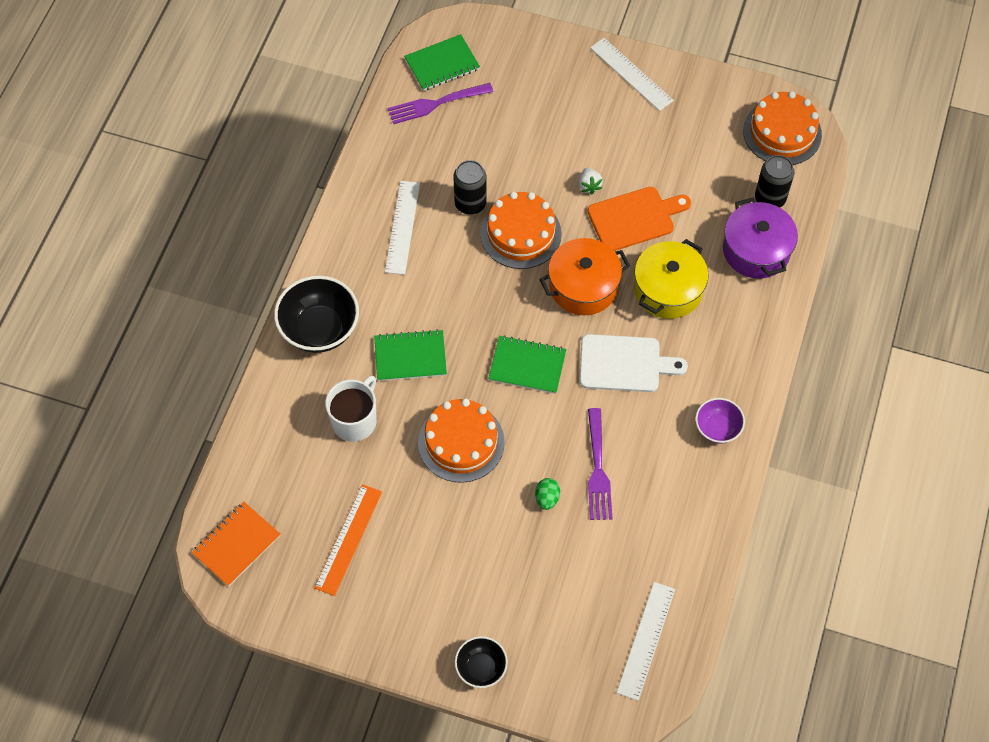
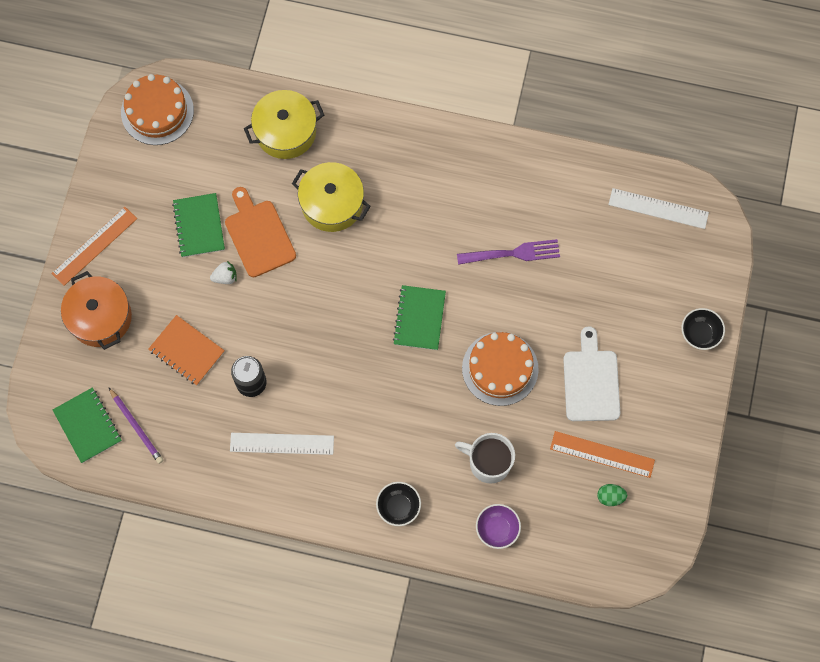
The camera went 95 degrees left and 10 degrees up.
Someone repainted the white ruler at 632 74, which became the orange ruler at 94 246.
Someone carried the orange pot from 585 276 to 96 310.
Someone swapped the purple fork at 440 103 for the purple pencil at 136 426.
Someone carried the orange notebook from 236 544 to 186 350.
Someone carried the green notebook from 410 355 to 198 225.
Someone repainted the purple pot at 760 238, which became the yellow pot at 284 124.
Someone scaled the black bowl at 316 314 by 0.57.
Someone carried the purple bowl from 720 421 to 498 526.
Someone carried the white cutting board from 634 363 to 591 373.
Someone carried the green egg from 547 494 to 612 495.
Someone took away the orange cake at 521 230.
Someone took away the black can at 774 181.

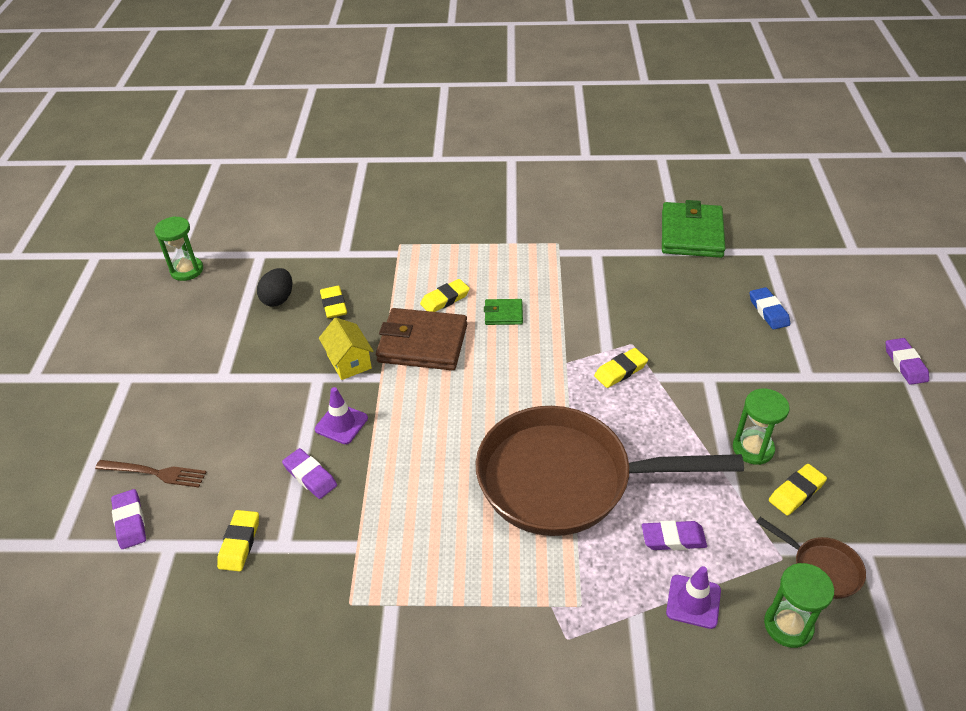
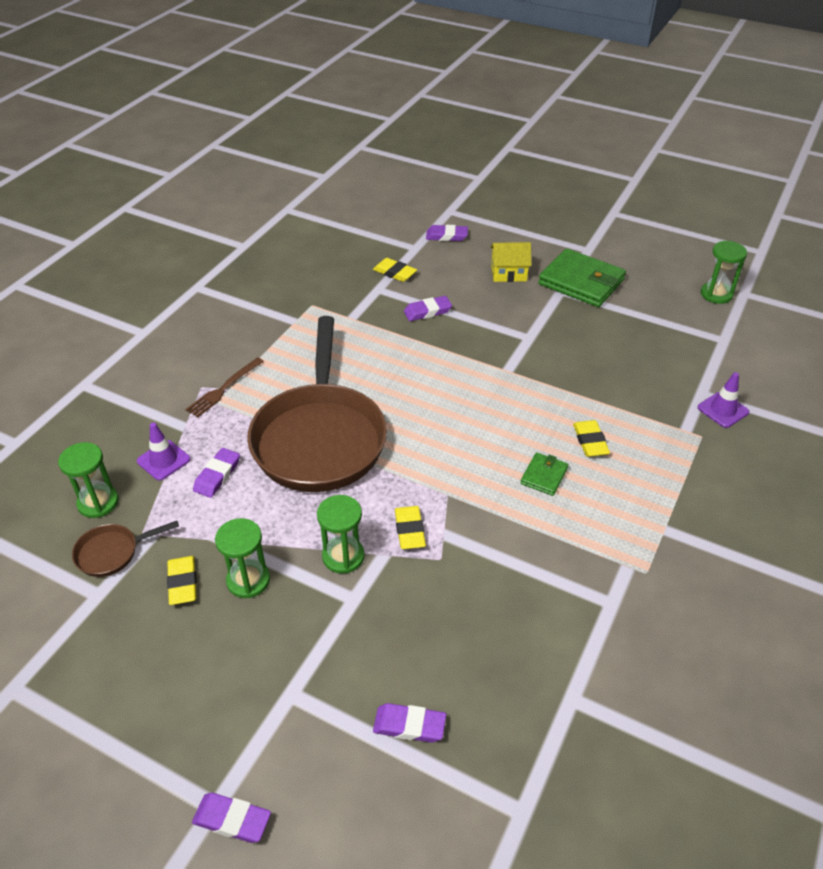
The camera went 115 degrees right and 0 degrees up.
Someone carried the brown fork from 150 474 to 224 387.
Someone rotated the brown pan at 610 471 by 150 degrees clockwise.
Someone put down the green hourglass at 341 534.
Someone repainted the blue eraser at 770 308, which became the purple eraser at 409 723.
Someone carried the yellow house from 346 348 to 510 262.
Someone carried the green wallet from 694 229 to 582 278.
Someone carried the purple traffic cone from 341 415 to 723 400.
Someone took away the black egg at 274 287.
Someone took away the yellow eraser at 333 302.
Someone took away the brown wallet at 421 339.

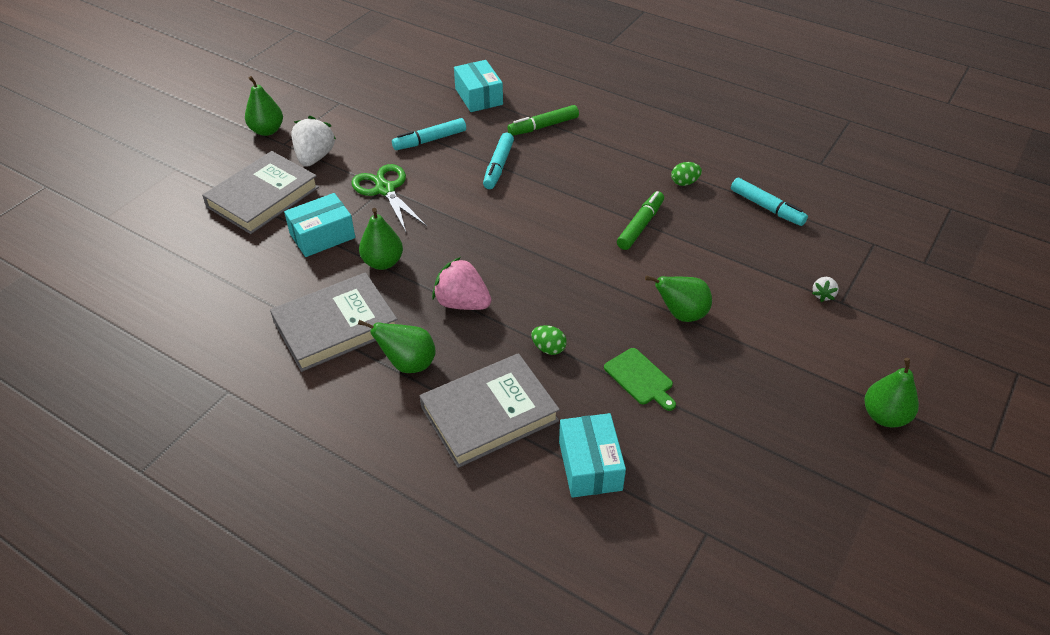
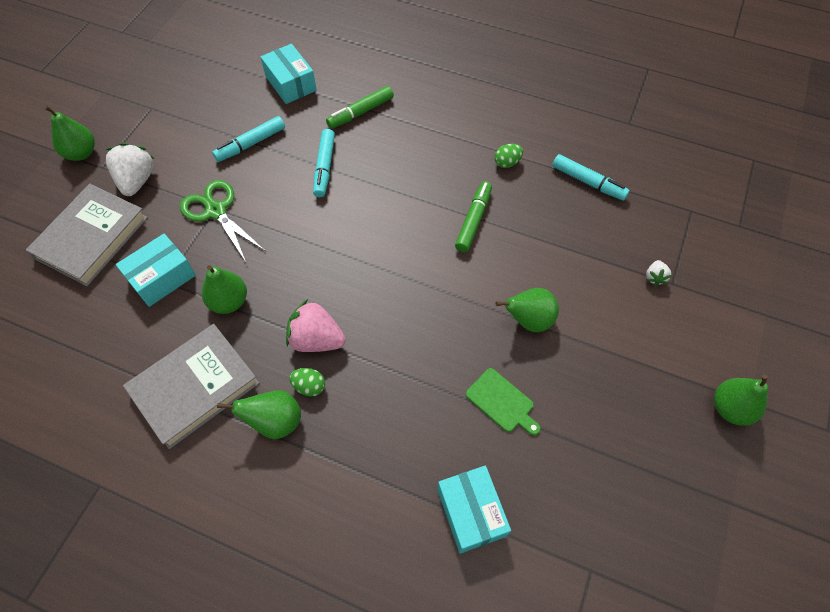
The camera went 10 degrees left and 15 degrees up.
Someone carried the green egg from 549 340 to 307 382.
Someone took away the grey book at 490 410.

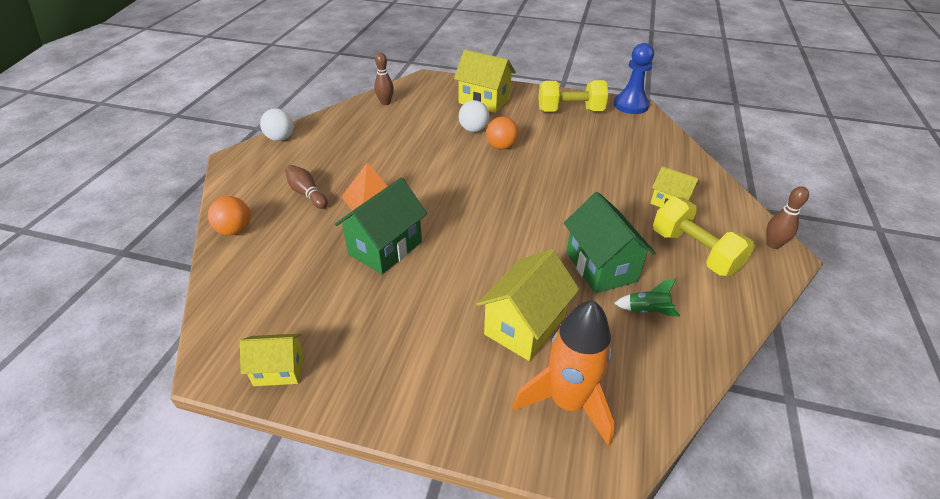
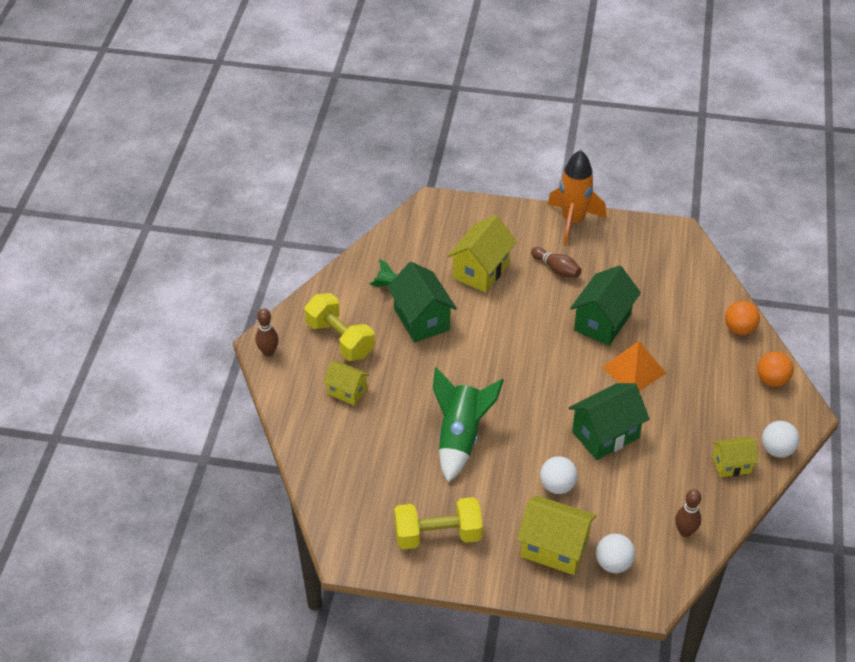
The camera went 175 degrees right and 5 degrees up.
Someone put down the green rocket at 468 424.
Someone carried the brown bowling pin from 306 187 to 556 262.
Someone carried the orange rocket from 563 373 to 577 197.
Someone put down the green house at 609 421.
Someone put down the white ball at 615 553.
Someone carried the yellow house from 272 359 to 735 457.
Someone carried the orange ball from 502 133 to 775 369.
Someone took away the blue pawn at 634 78.

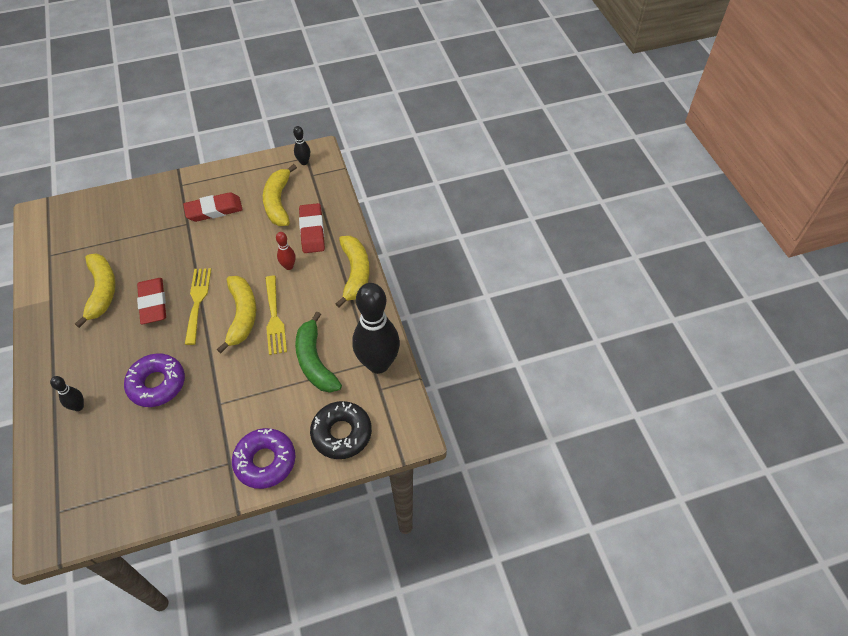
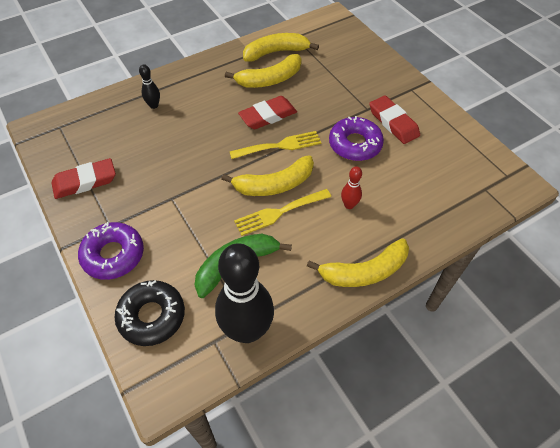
The camera went 75 degrees right and 0 degrees up.
Someone carried the red eraser from 312 228 to 84 178.
Someone carried the yellow banana from 280 195 to 281 47.
Someone carried the purple donut from 154 380 to 356 138.
Someone took away the black bowling pin at 301 145.

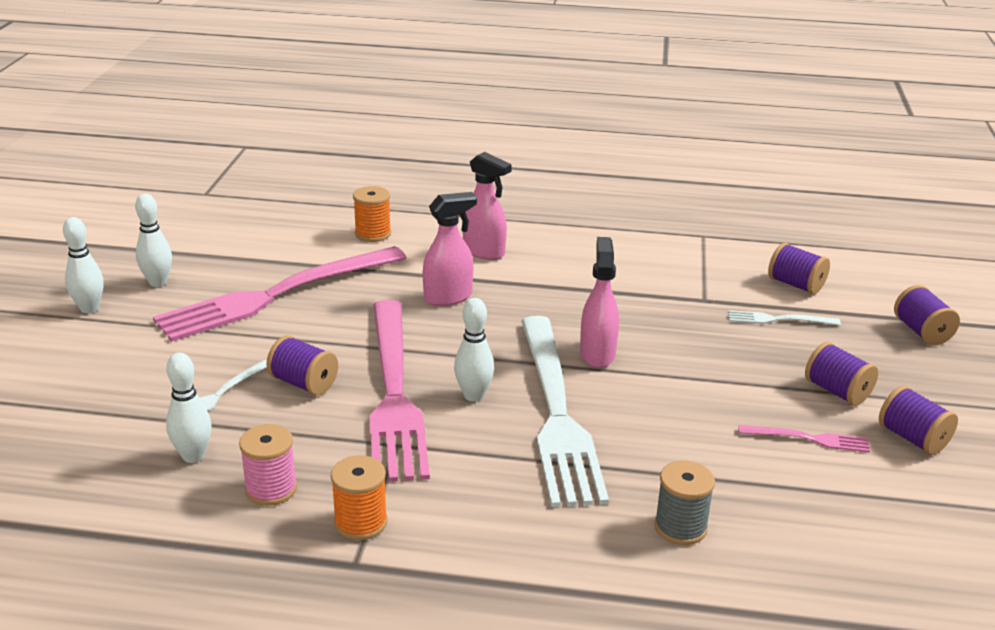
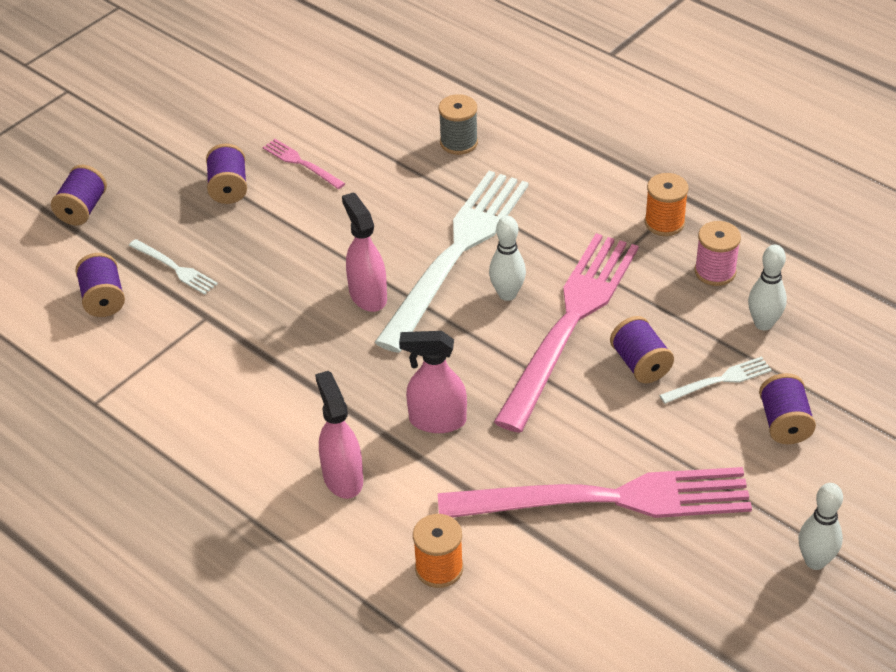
The camera went 145 degrees left and 15 degrees up.
Someone rotated the pink spray bottle at 599 302 by 120 degrees clockwise.
Someone carried the purple spool from 918 420 to 787 408.
Someone took away the white bowling pin at 153 240.

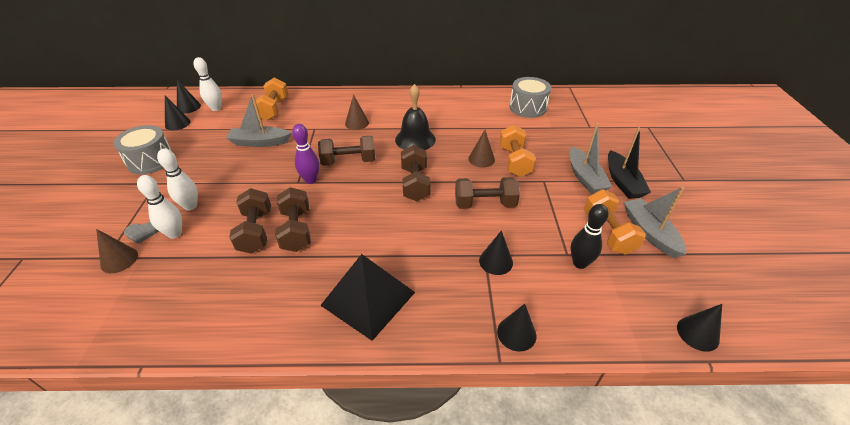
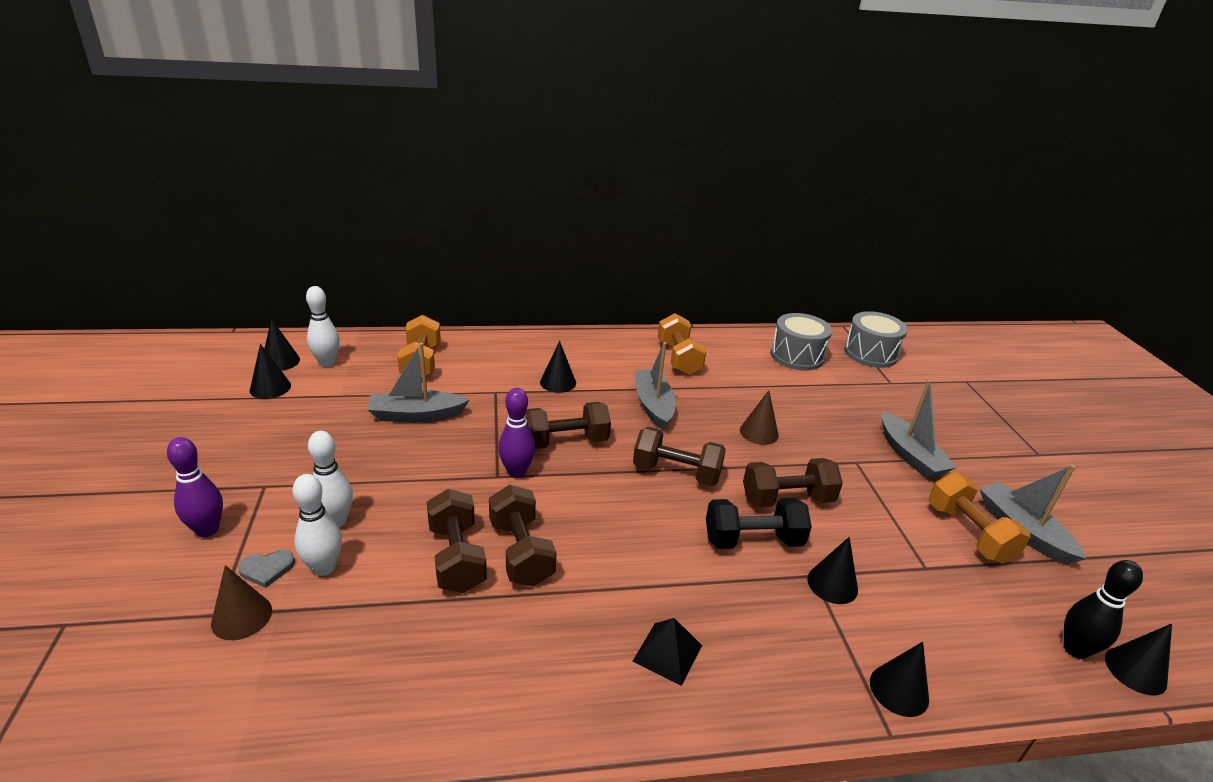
The camera went 10 degrees left and 10 degrees down.
Someone put down the purple bowling pin at 195 487.
Someone repainted the brown cone at 357 112, which became the black cone at 558 367.
Someone rotated the brown dumbbell at 415 173 by 60 degrees counterclockwise.
Someone scaled the black pyramid at 367 297 by 0.52.
Someone swapped the black bell at 415 117 for the grey boat at 655 386.
Someone carried the orange dumbbell from 517 151 to 682 344.
Someone put down the black dumbbell at 759 523.
Someone carried the grey drum from 142 149 to 876 339.
Someone carried the black bowling pin from 590 236 to 1103 609.
Someone took away the black boat at 629 163.

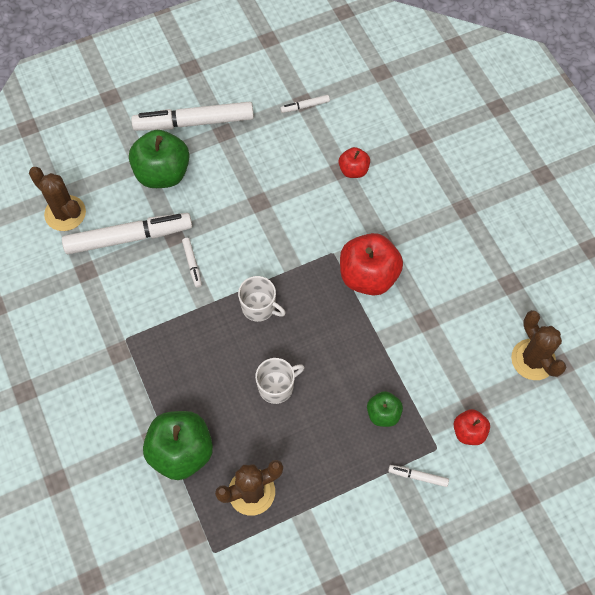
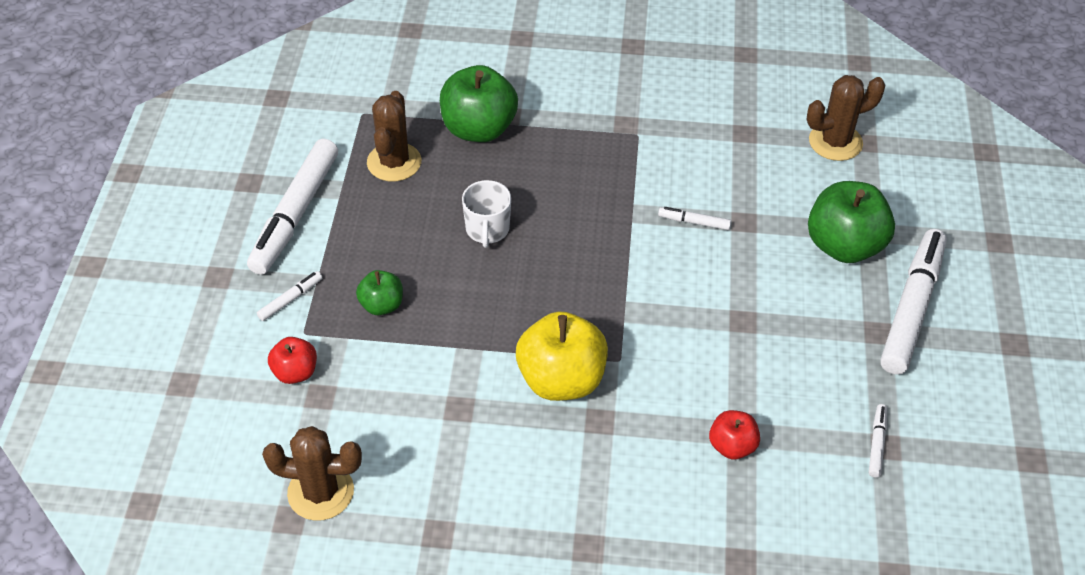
The camera went 120 degrees right and 15 degrees down.
Someone carried the white marker from 127 233 to 292 207.
Someone repainted the red apple at 371 264, which became the yellow apple at 562 356.
Someone took away the white mug at 262 299.

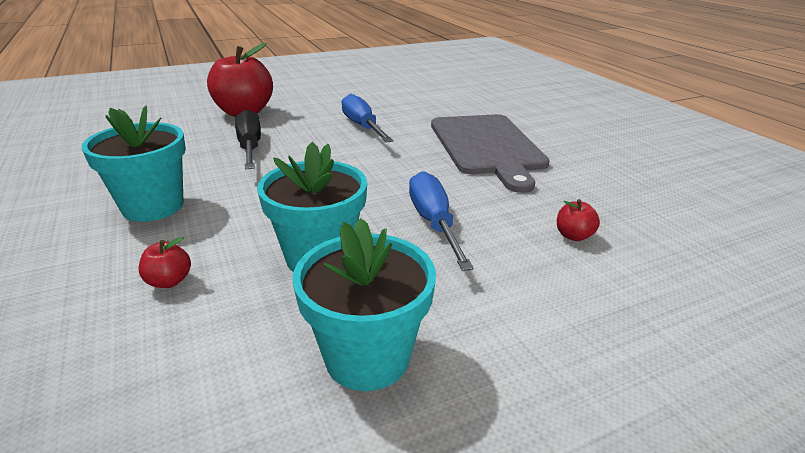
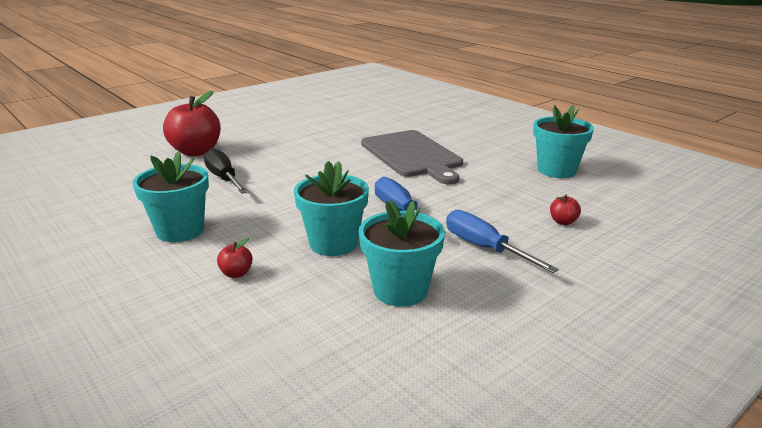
The camera went 15 degrees left and 5 degrees down.
Someone carried the blue screwdriver from 367 118 to 502 241.
Someone put down the turquoise flower pot at 563 141.
Someone carried the red apple from 578 220 to 565 210.

